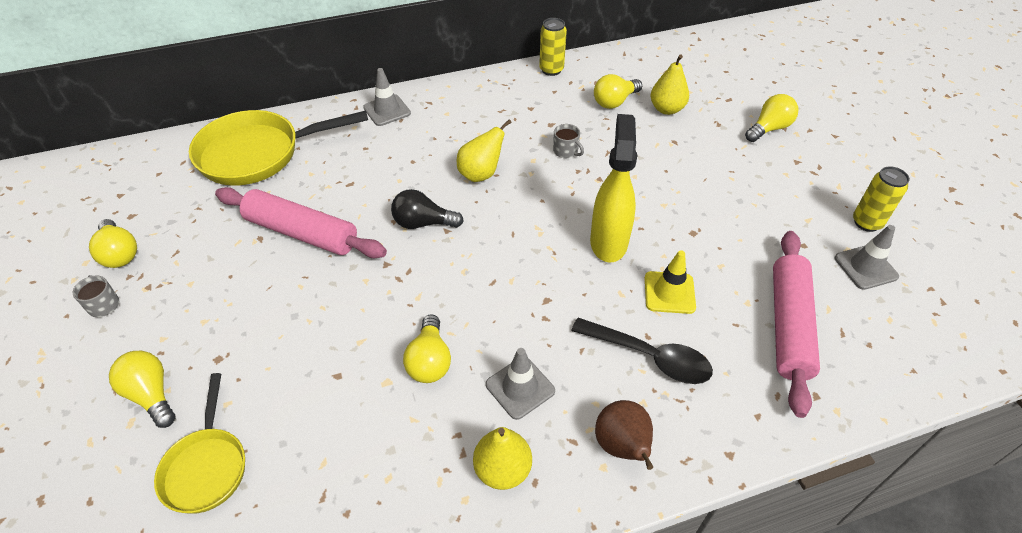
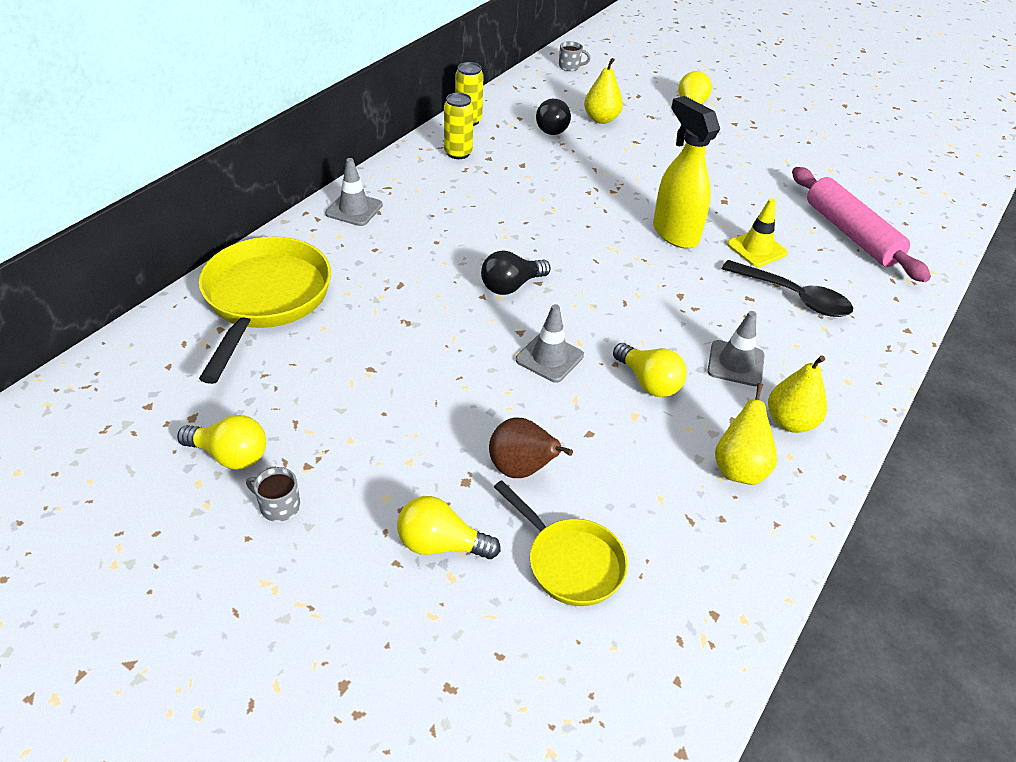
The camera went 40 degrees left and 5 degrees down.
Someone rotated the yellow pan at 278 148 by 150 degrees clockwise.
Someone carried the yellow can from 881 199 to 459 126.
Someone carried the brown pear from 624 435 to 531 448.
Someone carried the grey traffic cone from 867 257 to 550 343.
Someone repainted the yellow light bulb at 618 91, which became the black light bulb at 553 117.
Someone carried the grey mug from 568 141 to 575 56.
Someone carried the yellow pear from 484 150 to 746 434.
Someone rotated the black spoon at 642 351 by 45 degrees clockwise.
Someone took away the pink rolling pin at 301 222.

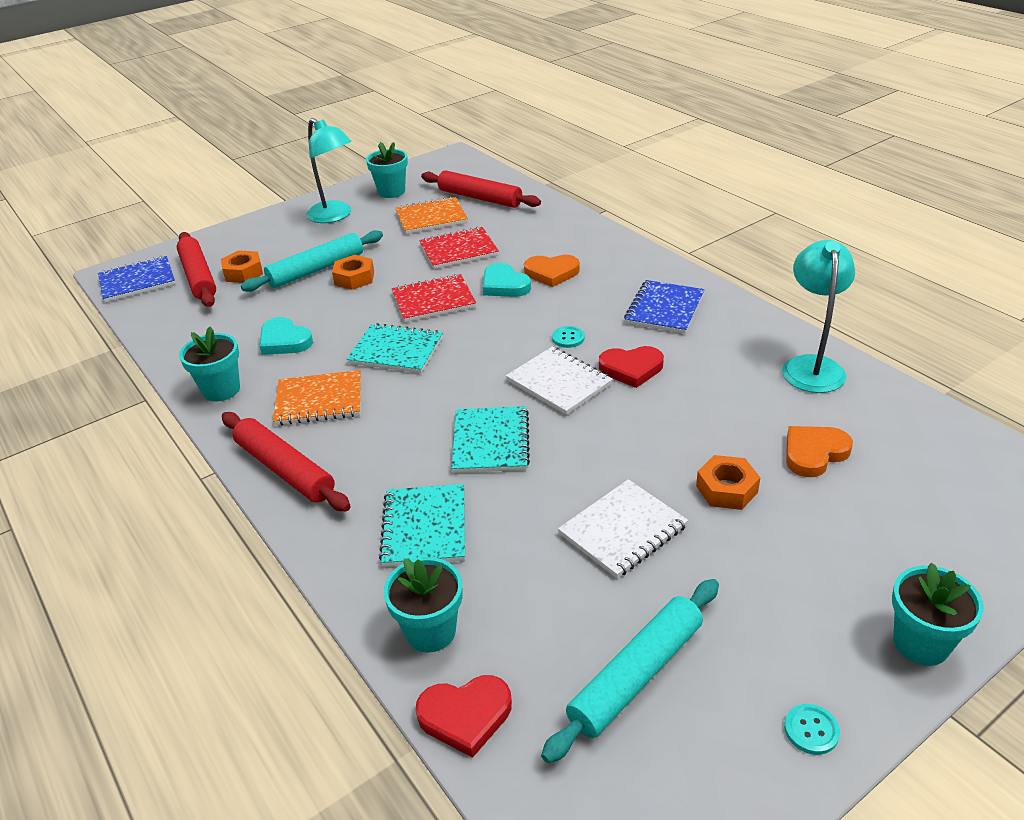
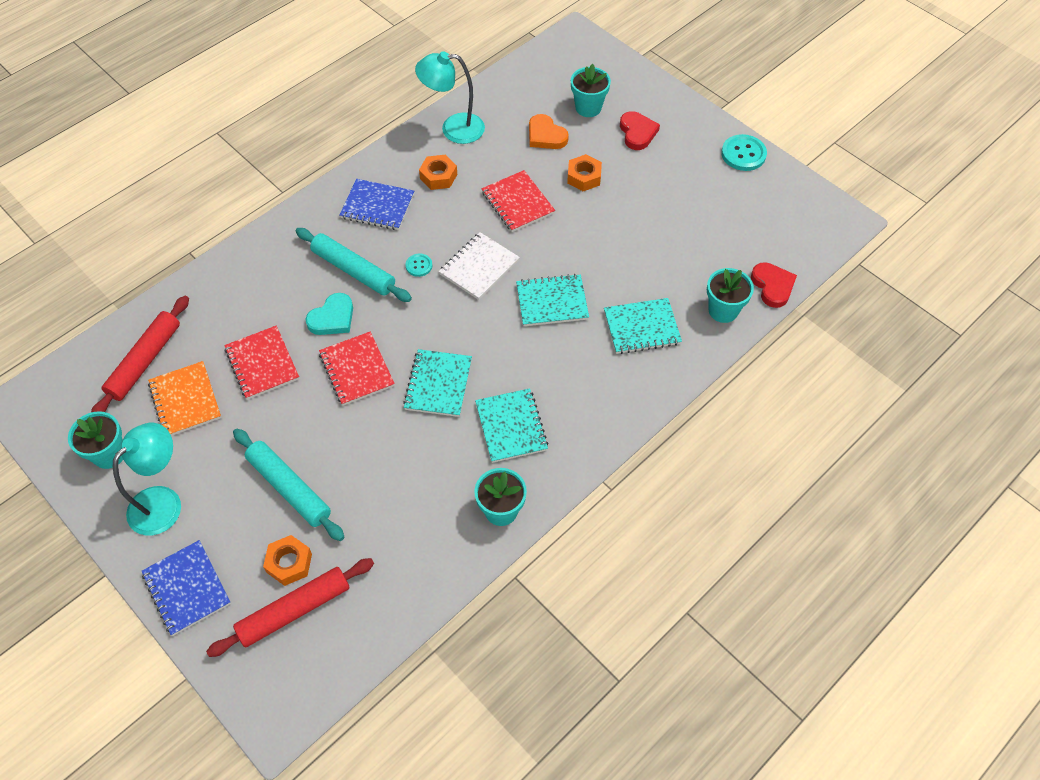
The camera went 100 degrees left and 20 degrees up.
Someone carried the blue notebook from 136 279 to 186 588.
Someone carried the turquoise rolling pin from 630 671 to 354 265.
Someone carried the orange nut from 353 272 to 438 172.
Someone repainted the orange notebook at 317 397, which became the turquoise notebook at 511 425.
Someone put down the red notebook at 518 201.
Someone carried the turquoise flower pot from 938 614 to 591 90.
Someone carried the red heart from 631 367 to 640 130.
Someone scaled the turquoise button at 812 729 by 1.79.
Someone took away the red rolling pin at 286 461.
Someone took away the turquoise heart at 286 336.
Someone took away the orange heart at 552 271.
Someone took away the white notebook at 623 528.

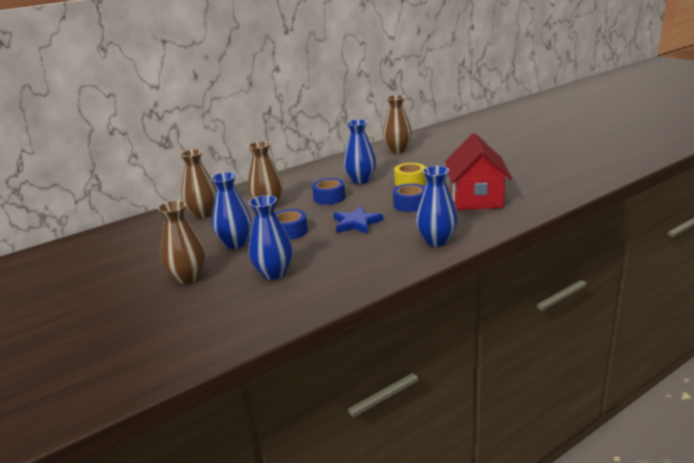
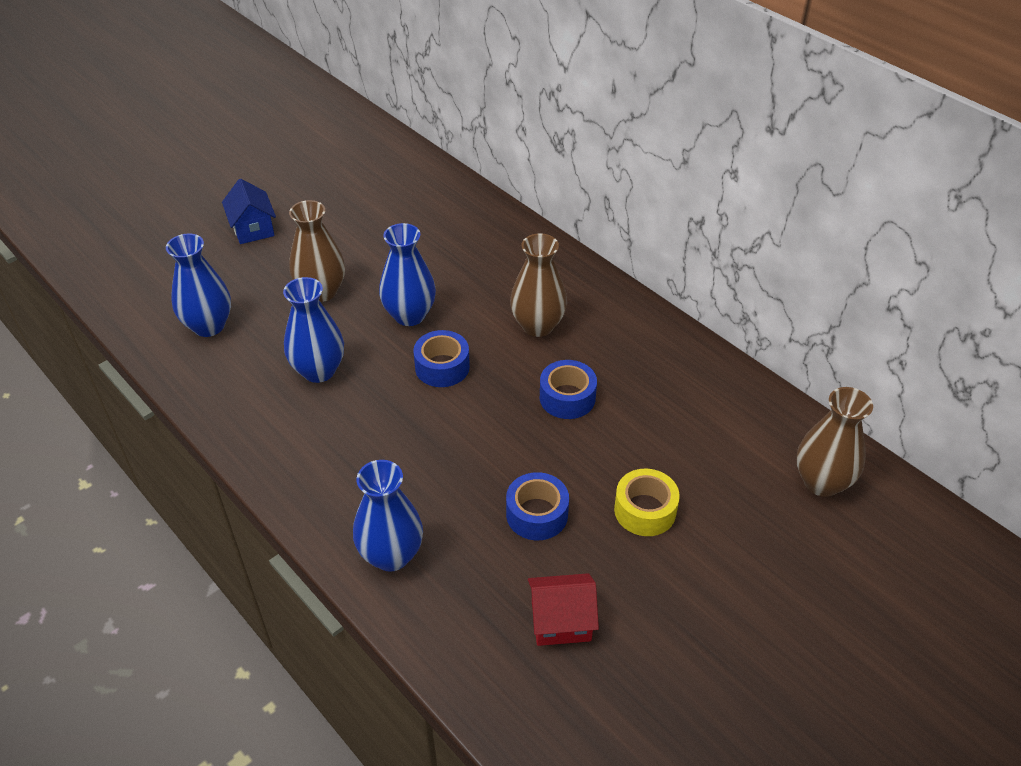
The camera went 80 degrees right and 20 degrees up.
Someone carried the blue vase from 360 151 to 198 285.
Someone put down the blue house at 249 211.
Someone scaled the red house at 478 171 by 0.55.
Someone took away the brown vase at 198 183.
Someone took away the blue star at 358 220.

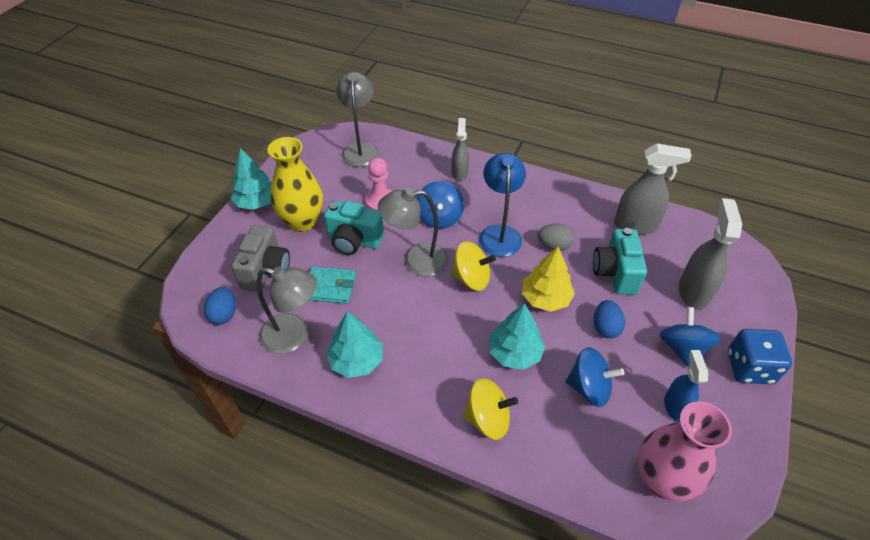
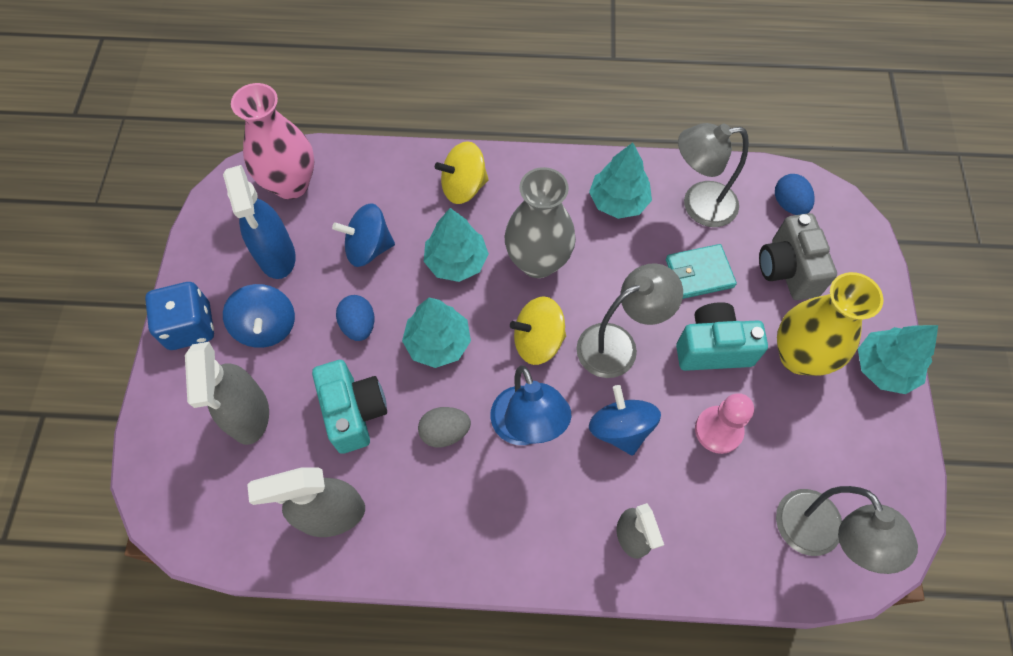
The camera went 160 degrees right and 15 degrees up.
Someone scaled the blue spray bottle at 686 386 by 1.57.
Someone repainted the yellow tree at 548 279, which became the turquoise tree at 436 333.
Someone put down the grey vase at 540 222.

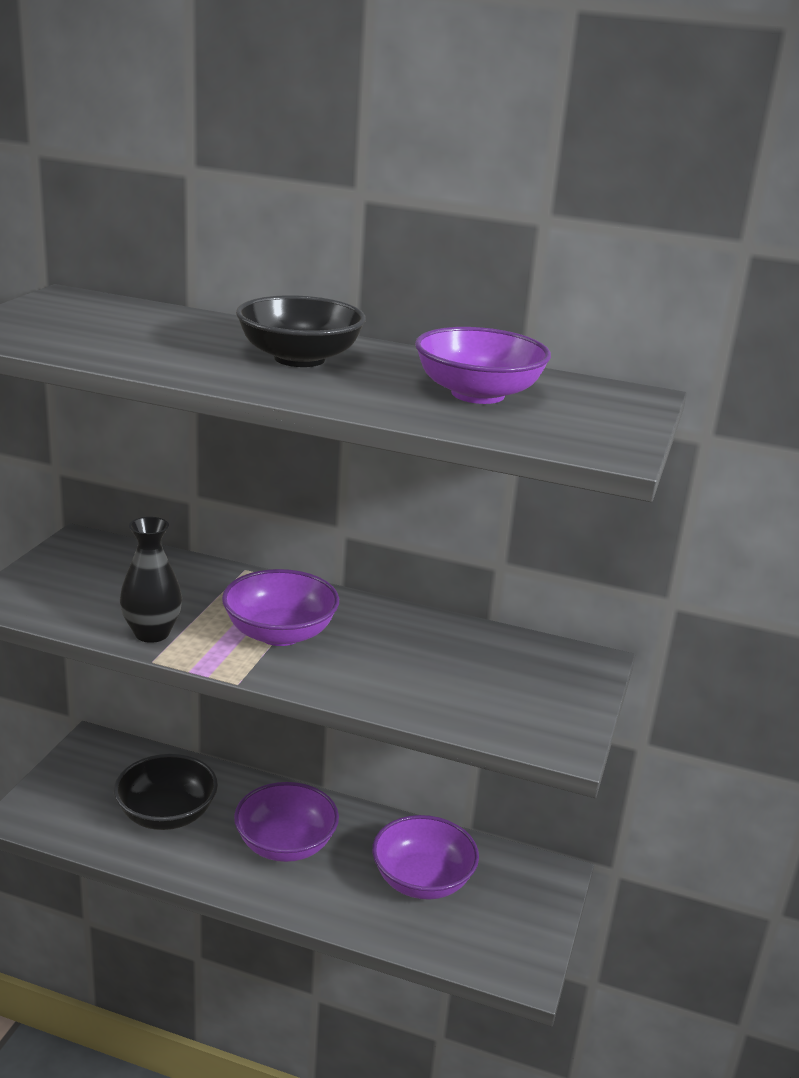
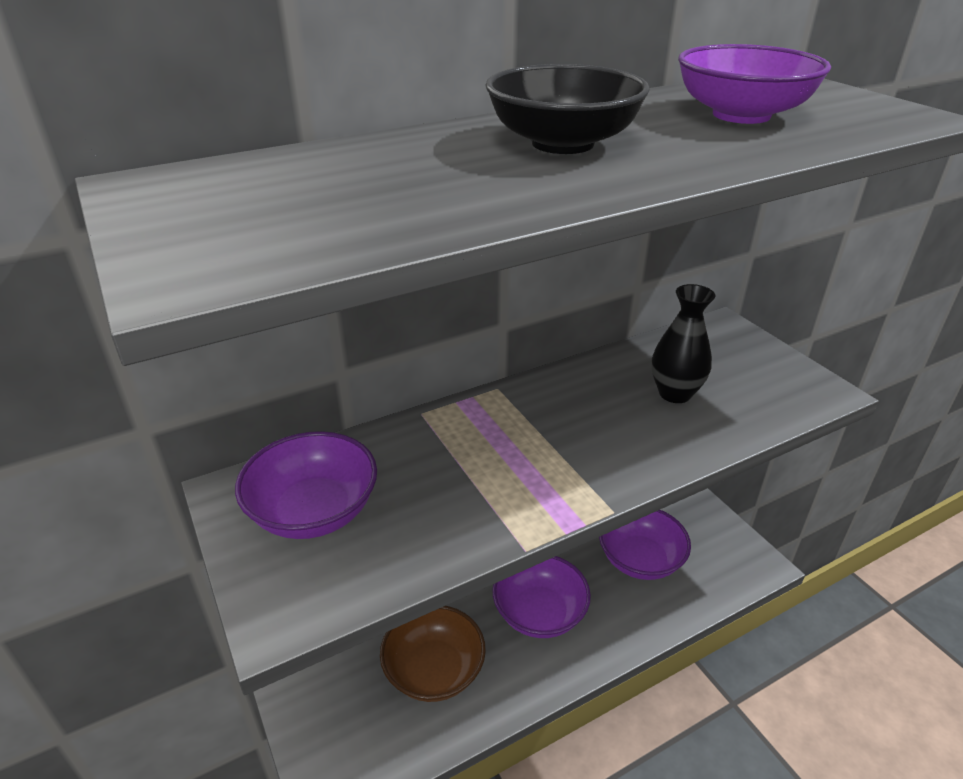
The camera went 45 degrees left and 10 degrees up.
Someone carried the purple bowl from 280 607 to 306 485.
Someone repainted the black bowl at 166 792, which became the brown bowl at 433 654.
Someone carried the black vase from 151 580 to 683 343.

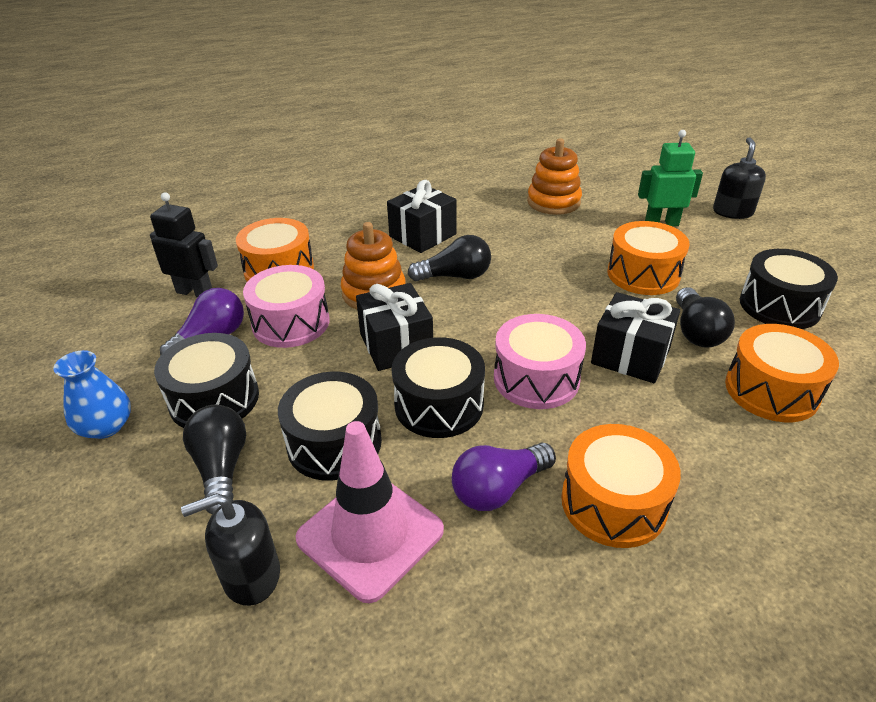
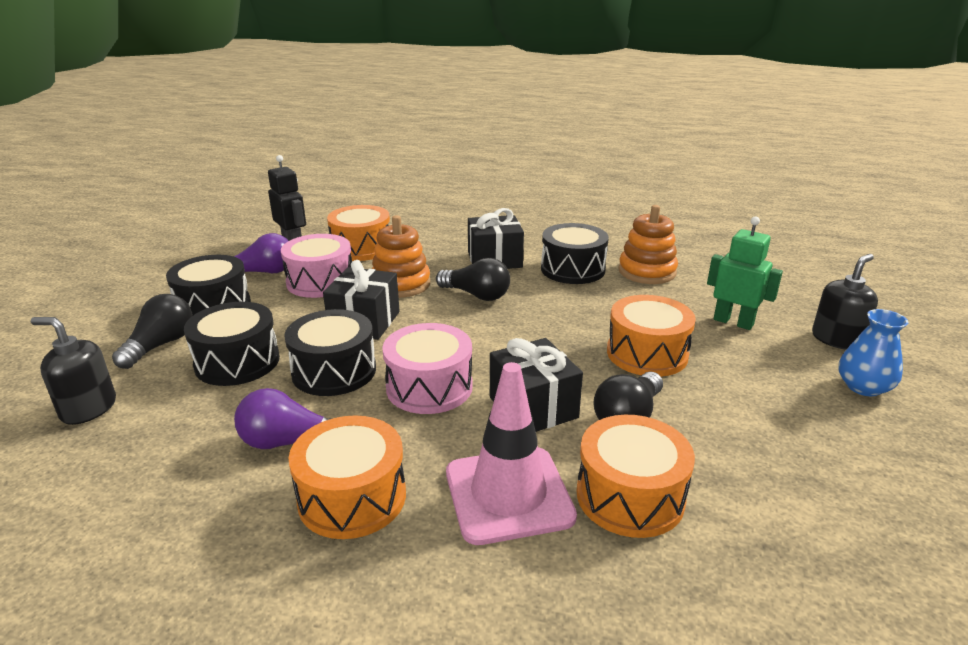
The camera went 35 degrees right and 10 degrees down.
Someone carried the pink traffic cone from 369 512 to 511 453.
Someone carried the black drum from 789 289 to 575 253.
Someone carried the blue vase from 92 394 to 873 352.

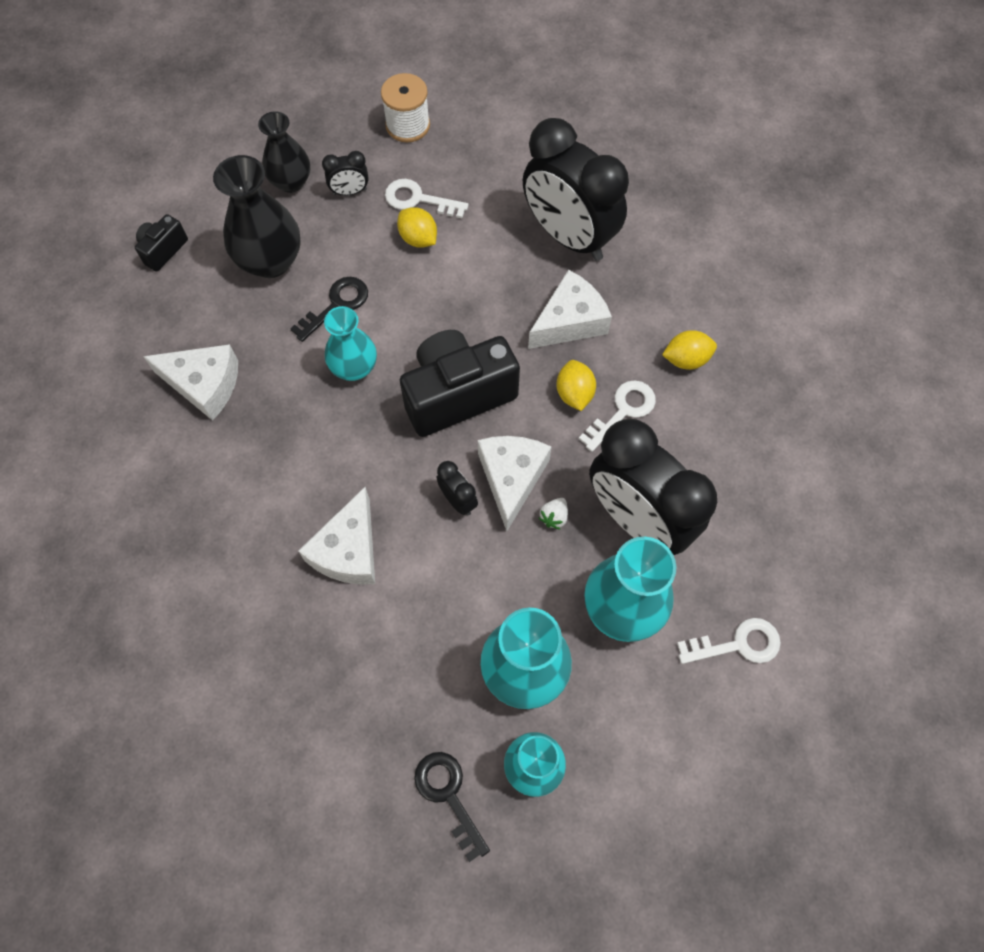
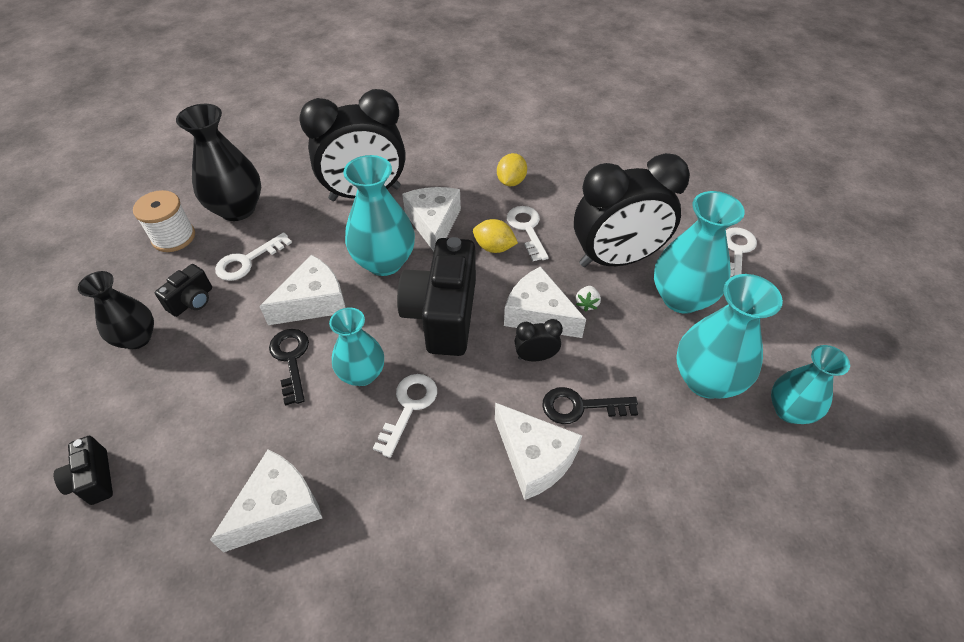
The camera went 60 degrees left and 15 degrees down.
Someone swapped the black clock at 345 173 for the black camera at 183 290.
Someone carried the black vase from 257 216 to 218 162.
Someone put down the white cheese at 302 290.
Someone put down the turquoise vase at 379 215.
Someone put down the white key at 405 416.
Someone carried the black key from 452 807 to 590 405.
Someone rotated the white strawberry at 553 514 by 45 degrees clockwise.
Someone took away the yellow lemon at 417 227.

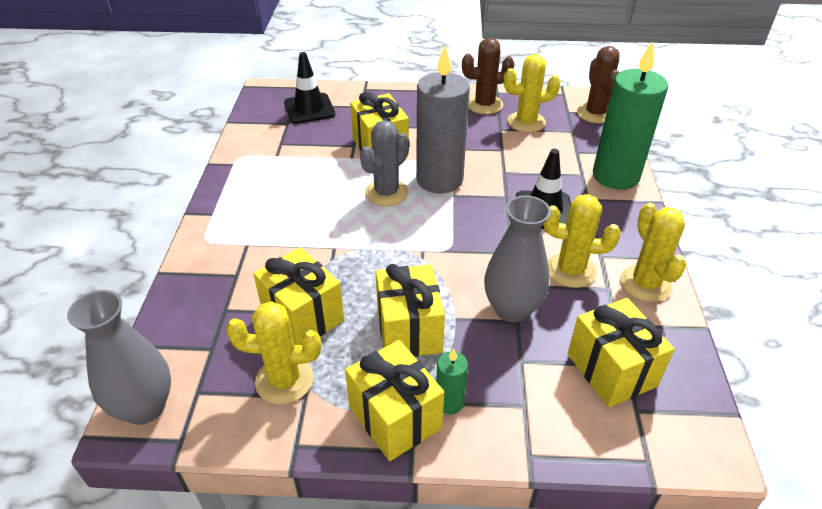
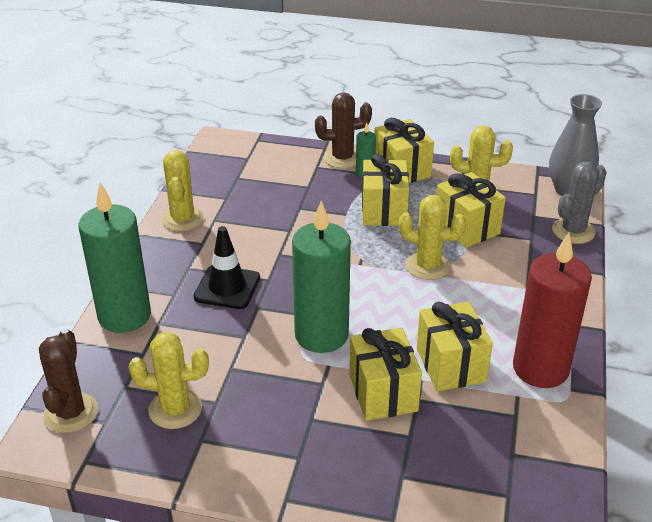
The camera went 170 degrees left and 5 degrees down.
Someone repainted the grey candle at 443 119, which became the green candle at 321 277.
Someone carried the brown cactus from 488 76 to 343 130.
Someone carried the yellow cactus from 582 241 to 432 237.
Someone carried the yellow gift from 621 352 to 455 346.
Someone put down the red candle at 552 310.
Someone carried the grey cactus from 384 163 to 579 202.
Someone took away the black traffic cone at 309 88.
Someone took away the grey vase at 517 259.

